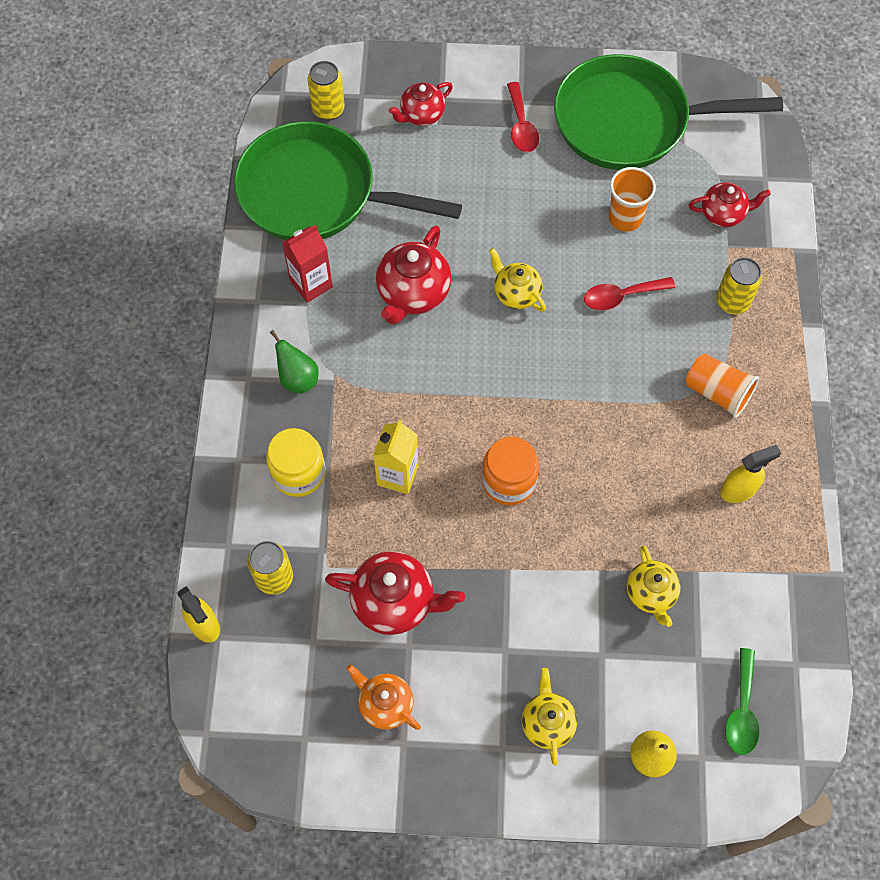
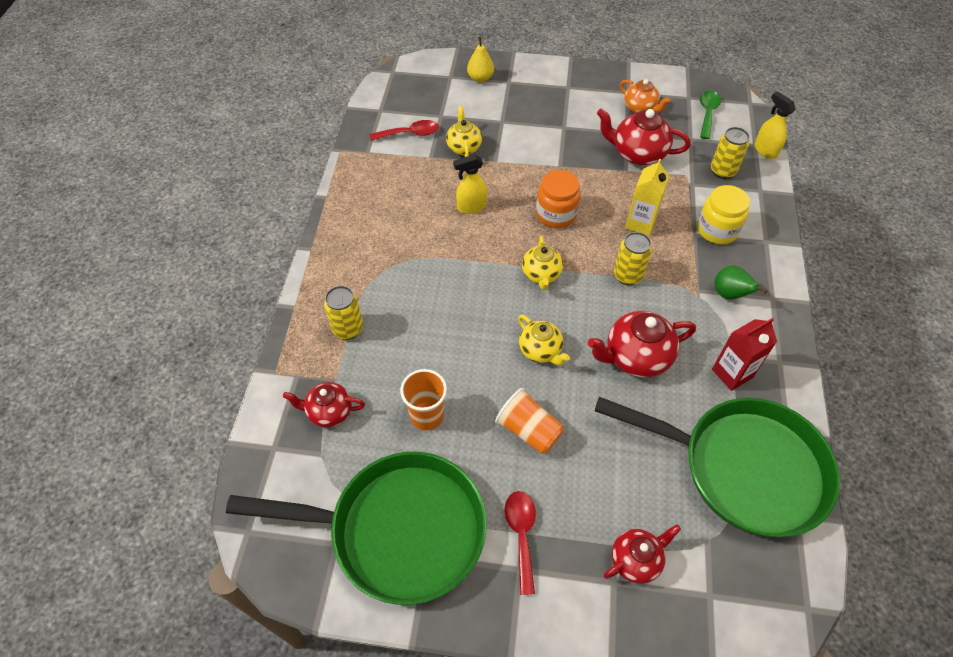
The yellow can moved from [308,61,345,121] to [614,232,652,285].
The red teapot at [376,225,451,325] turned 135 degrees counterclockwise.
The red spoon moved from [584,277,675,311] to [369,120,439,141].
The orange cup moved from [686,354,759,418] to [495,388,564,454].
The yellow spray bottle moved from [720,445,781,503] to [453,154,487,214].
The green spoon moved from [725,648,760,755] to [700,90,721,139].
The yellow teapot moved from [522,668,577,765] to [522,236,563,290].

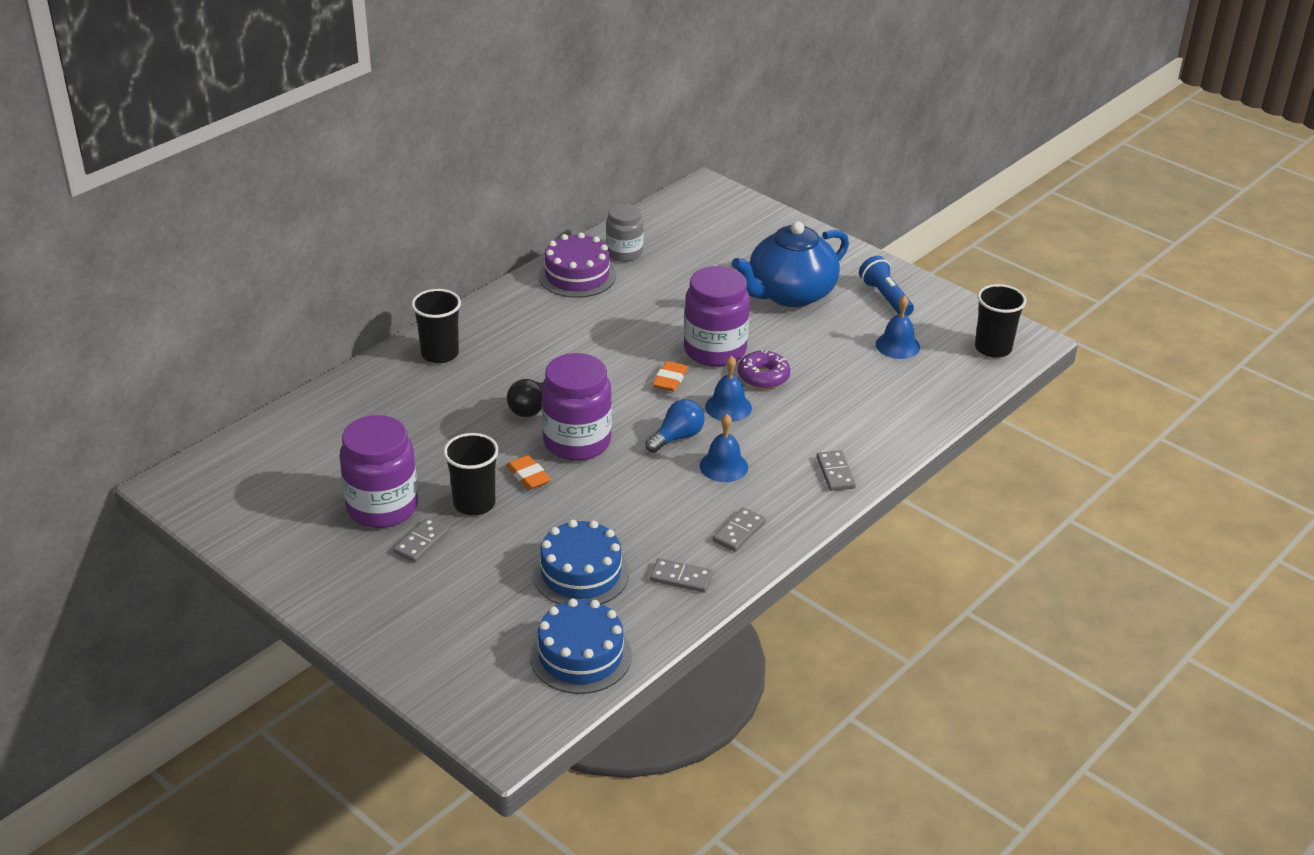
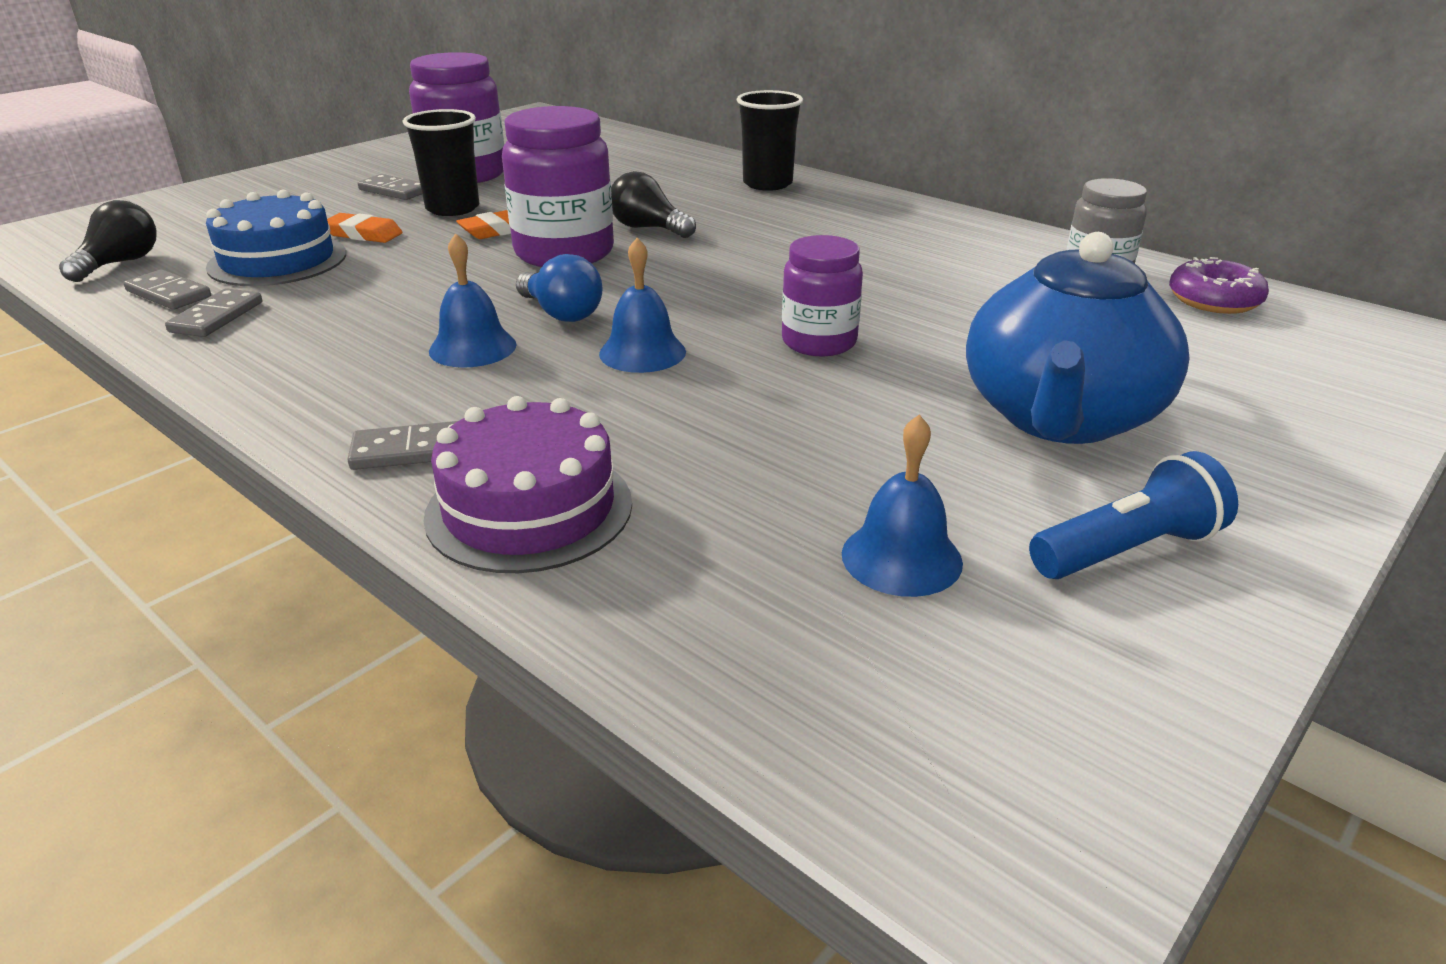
The blue teapot at [732,221,849,307] turned 120 degrees counterclockwise.
The purple cake moved from [539,233,616,298] to [423,396,632,573].
The purple jar at [684,266,750,367] changed to 0.63 times the size.
The black cup at [975,284,1026,358] disappeared.
The purple donut moved from [738,349,790,389] to [1169,257,1269,314].
The orange eraser moved from [652,361,688,392] to [327,213,403,243].
The grey domino moved from [713,507,766,552] to [124,269,211,310].
The blue cake at [530,599,632,694] was replaced by the black light bulb at [59,200,157,282].

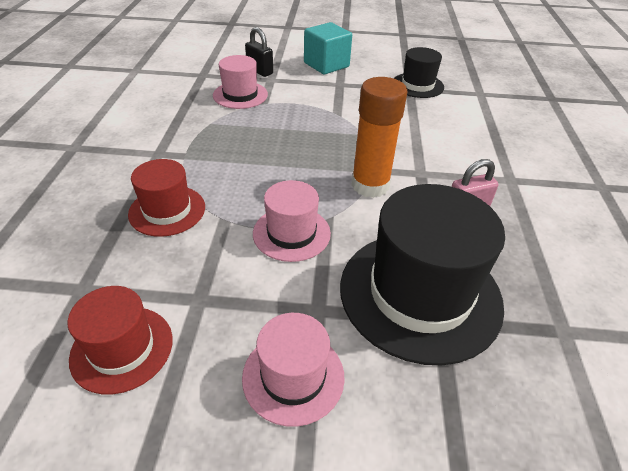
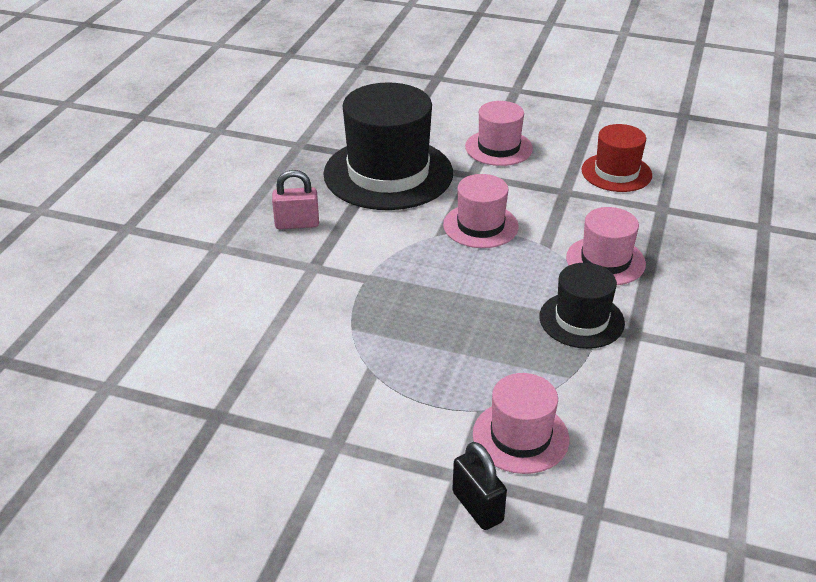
The turquoise cube at [304,22,352,74] disappeared.
The black hat moved from [394,47,444,98] to [539,263,625,349].
The orange glue stick at [351,77,408,198] disappeared.
The red hat at [128,159,205,237] became the pink hat at [566,207,646,285].

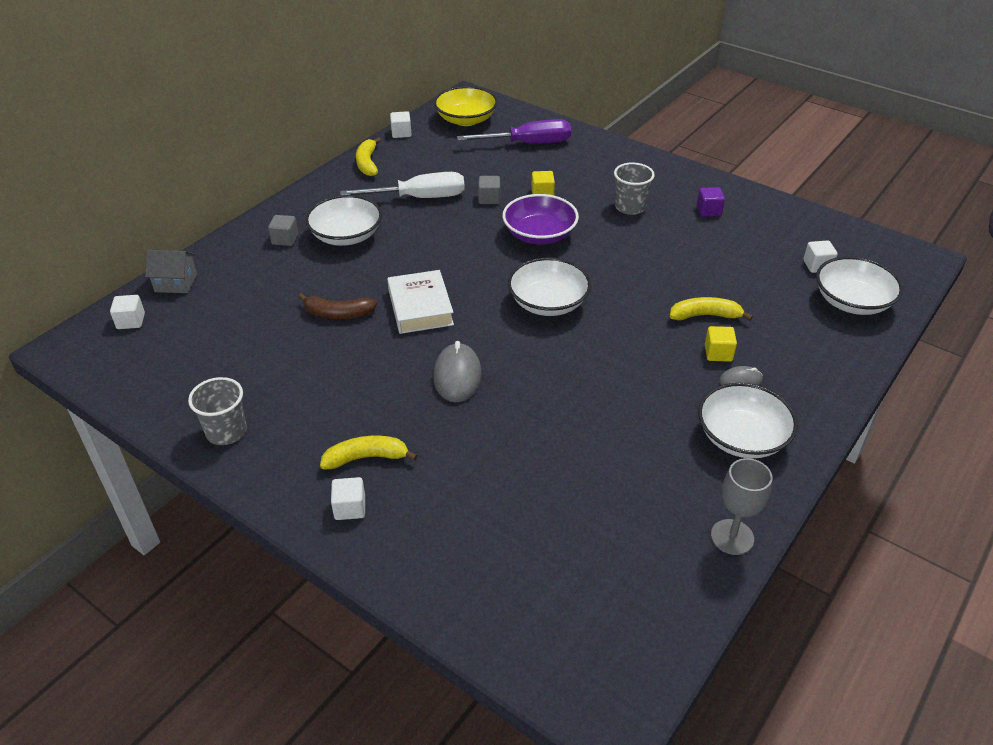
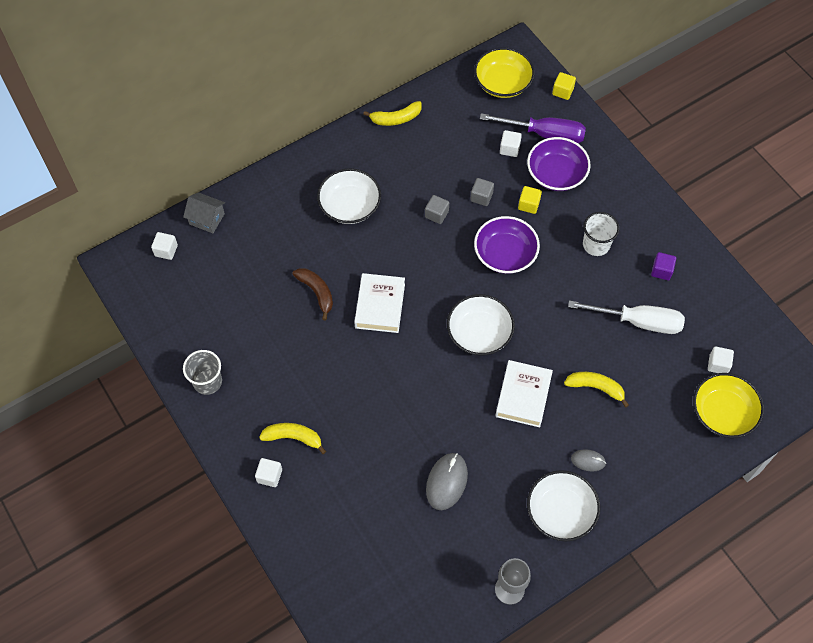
The white cube moved from [390,111,412,138] to [500,130,522,157].
The yellow banana at [356,137,381,176] turned 120 degrees counterclockwise.
The grey cup at [614,162,655,215] became the white cup at [583,212,620,256].
The white screwdriver moved from [340,172,465,198] to [568,300,685,334].
The grey cube moved from [268,215,298,246] to [425,195,449,224].
The white bowl at [816,256,903,315] became the yellow bowl at [693,373,764,438].
The brown banana at [298,293,378,319] turned 150 degrees counterclockwise.
The yellow cube moved from [705,326,737,362] to [552,72,576,100].
The grey mouse moved from [433,341,482,402] to [426,453,468,510].
The purple bowl at [527,137,591,191] appeared.
The white book at [495,360,553,427] appeared.

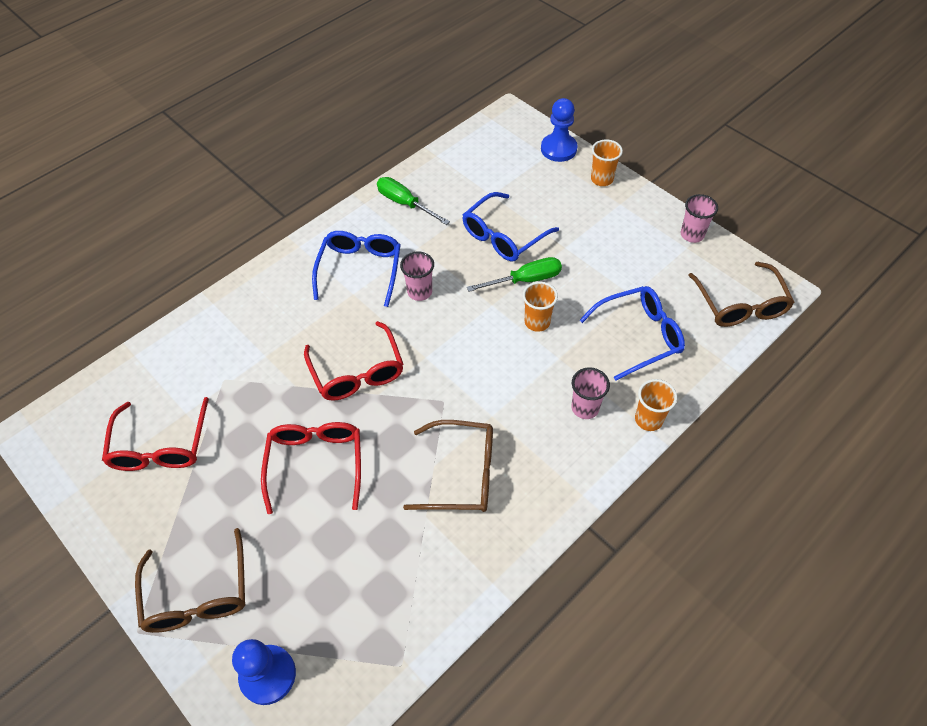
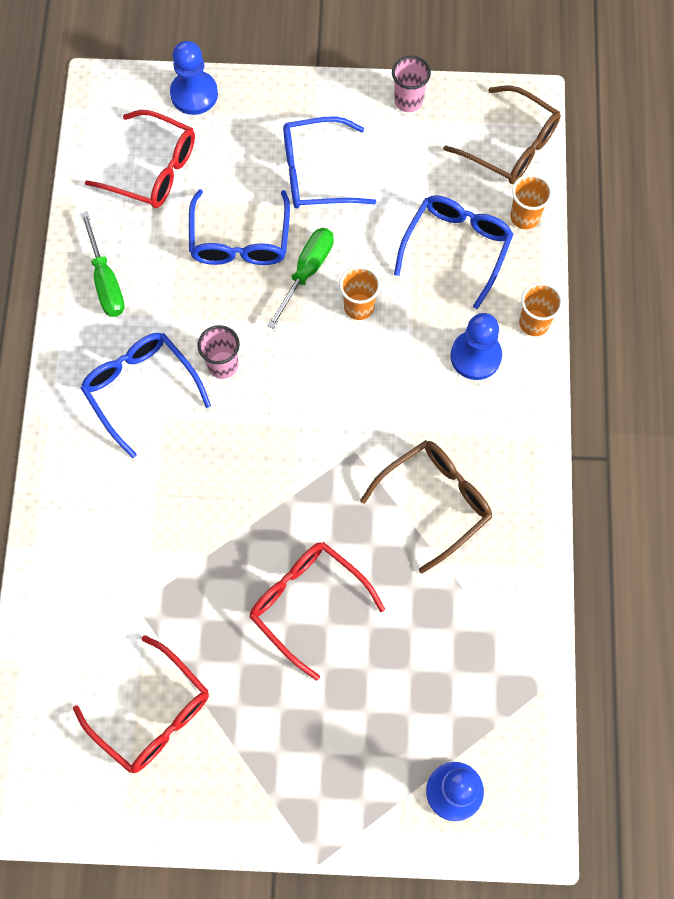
The orange cup moved from [591,139,623,186] to [510,174,552,229].
The green screwdriver at [377,177,450,225] turned 105 degrees counterclockwise.
The red glasses moved from [304,321,403,401] to [85,110,195,208].
The pink cup at [572,367,610,419] was replaced by the blue pawn at [450,313,502,380].
The brown glasses at [135,528,245,633] disappeared.
The blue glasses at [283,116,376,209] appeared.

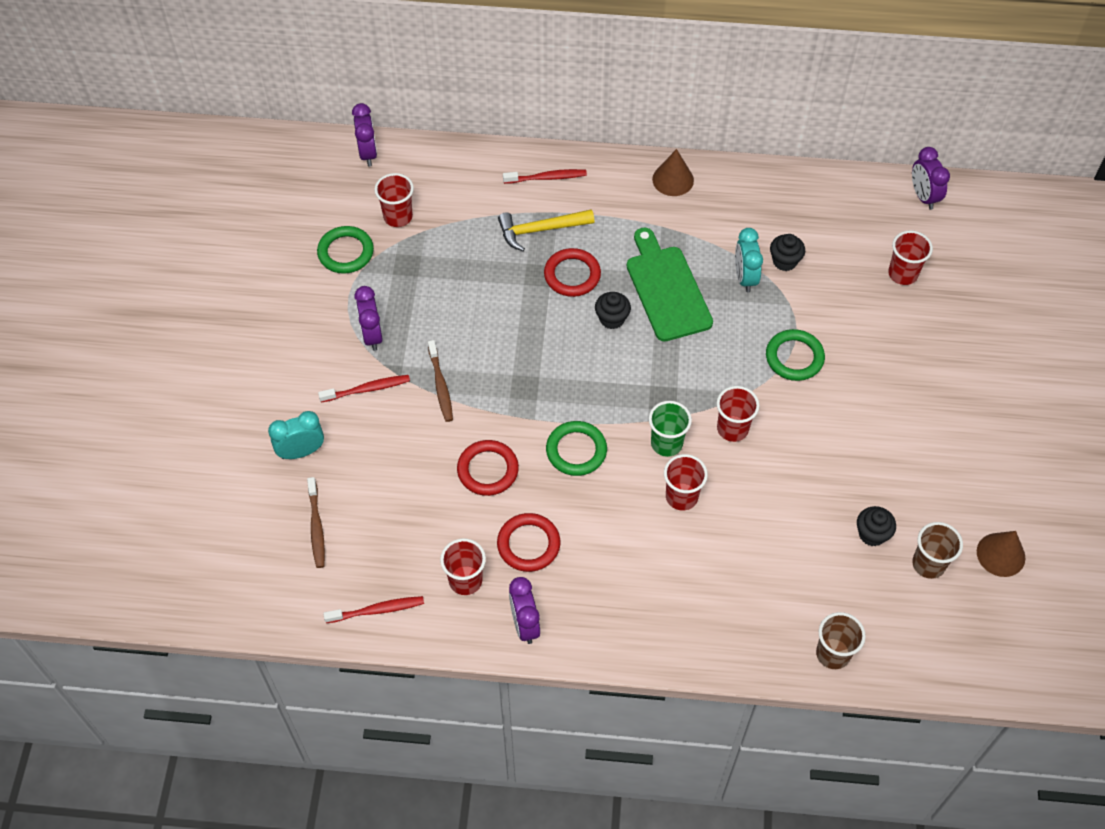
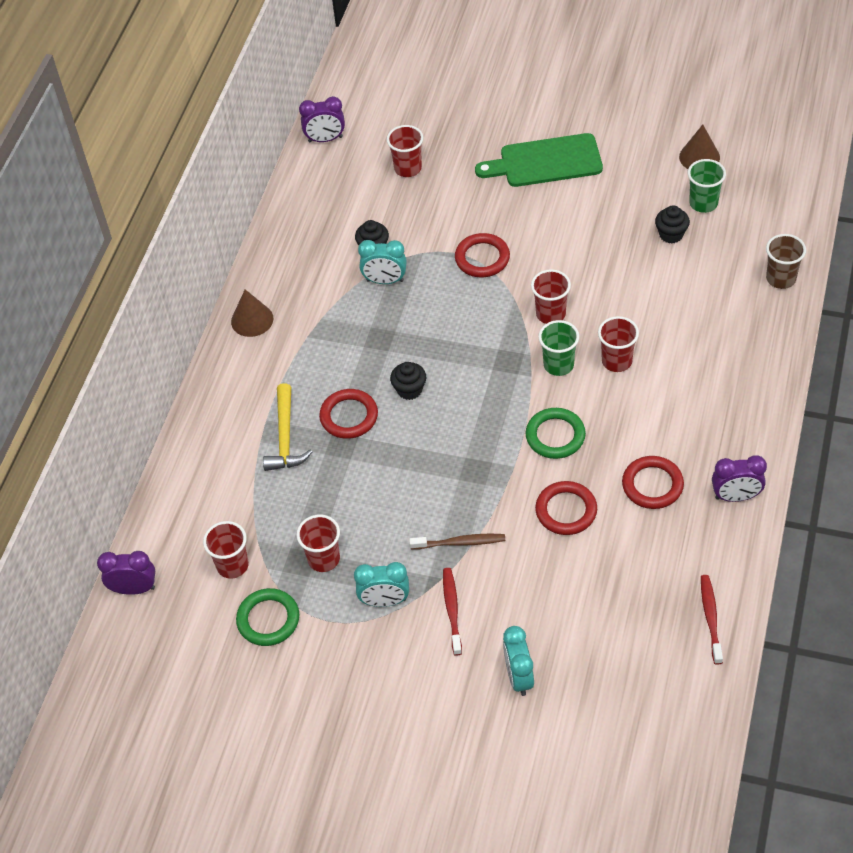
The red toothbrush at [503,169,587,184] disappeared.
The green cutting board moved from [627,228,713,341] to [475,133,603,187].
The purple clock at [355,286,383,351] became the turquoise clock at [354,562,409,607].
The green ring at [766,329,825,381] became the red ring at [455,233,510,277].
The brown toothbrush at [307,477,325,568] disappeared.
The brown cup at [912,522,963,579] became the green cup at [688,159,726,213].
The red cup moved from [440,538,486,595] to [296,515,340,572].

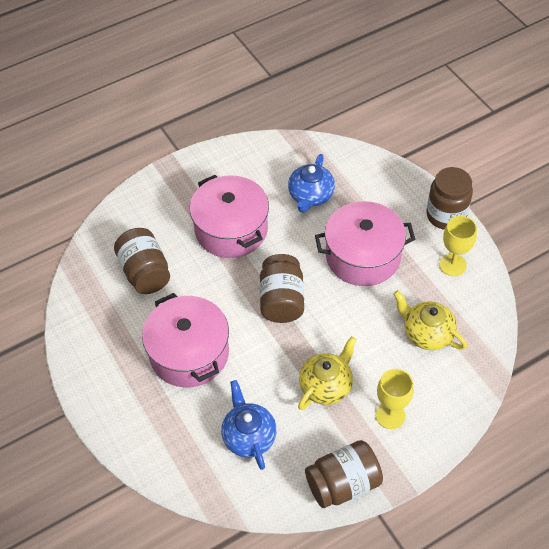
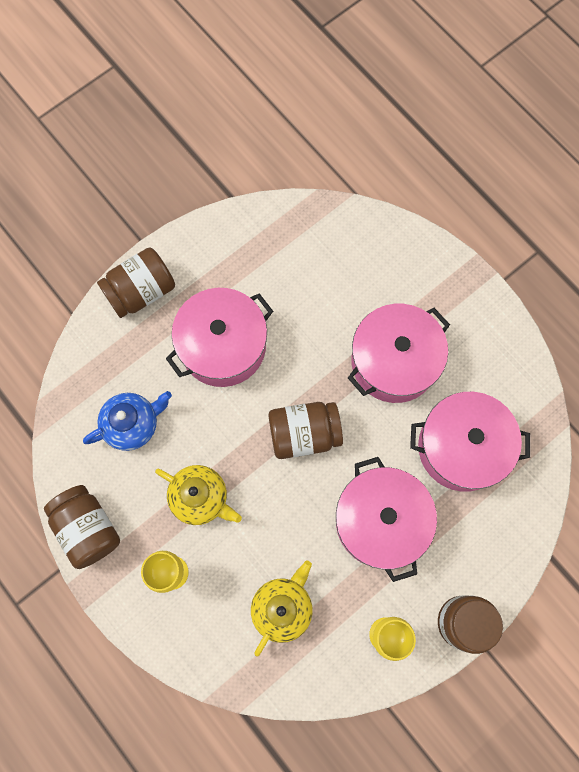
The blue teapot at [288,154,335,213] was replaced by the pink pot at [410,392,530,492].
The brown jar moved from [114,228,170,294] to [97,247,175,318].

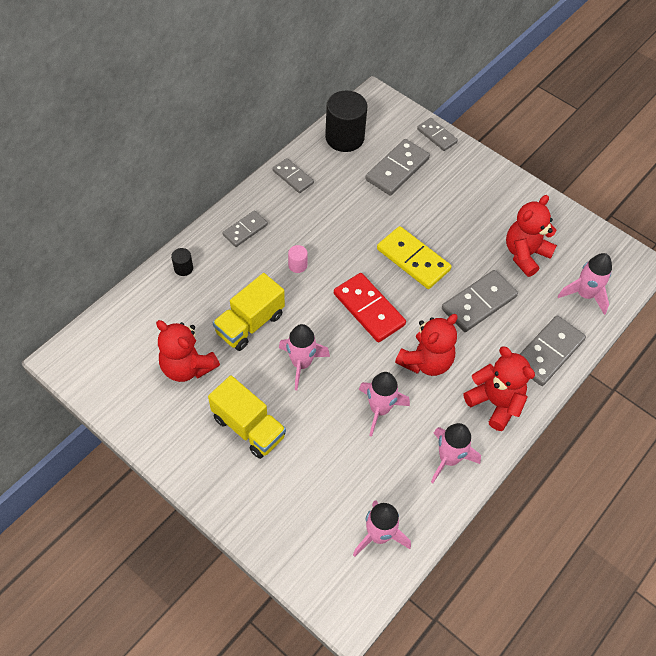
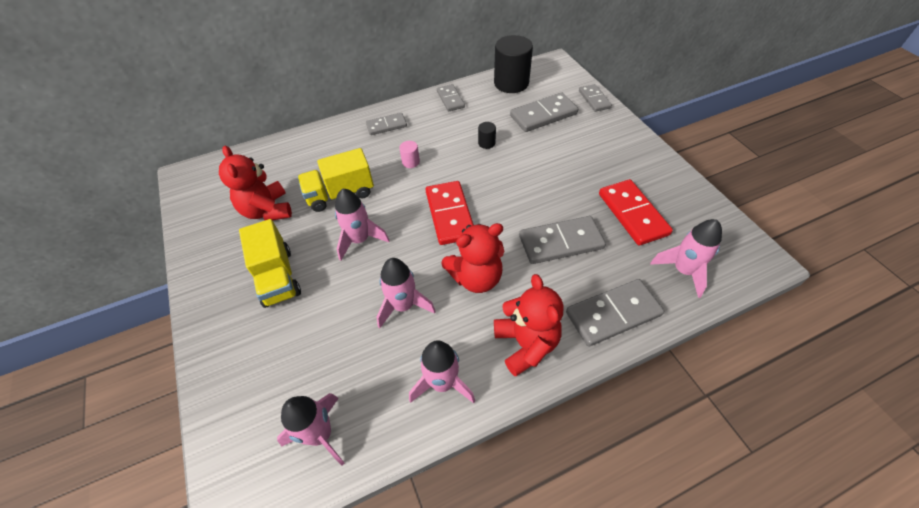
The red teddy bear at [506,195,557,277] was replaced by the red domino at [599,179,673,246].
The yellow domino at [377,226,451,289] disappeared.
The black cylinder moved from [171,248,193,276] to [478,122,496,149].

